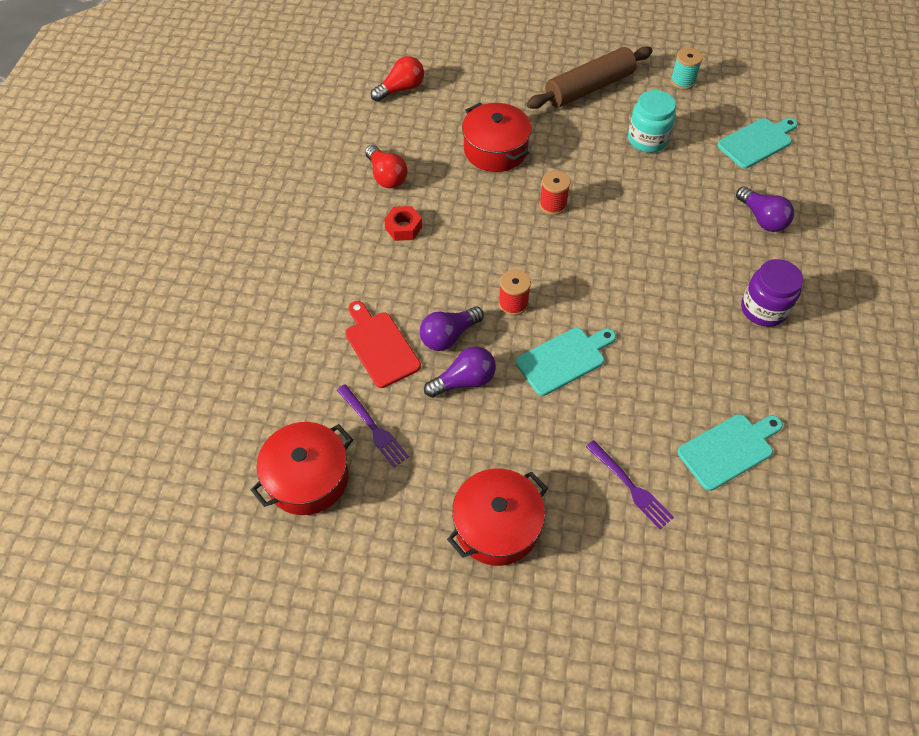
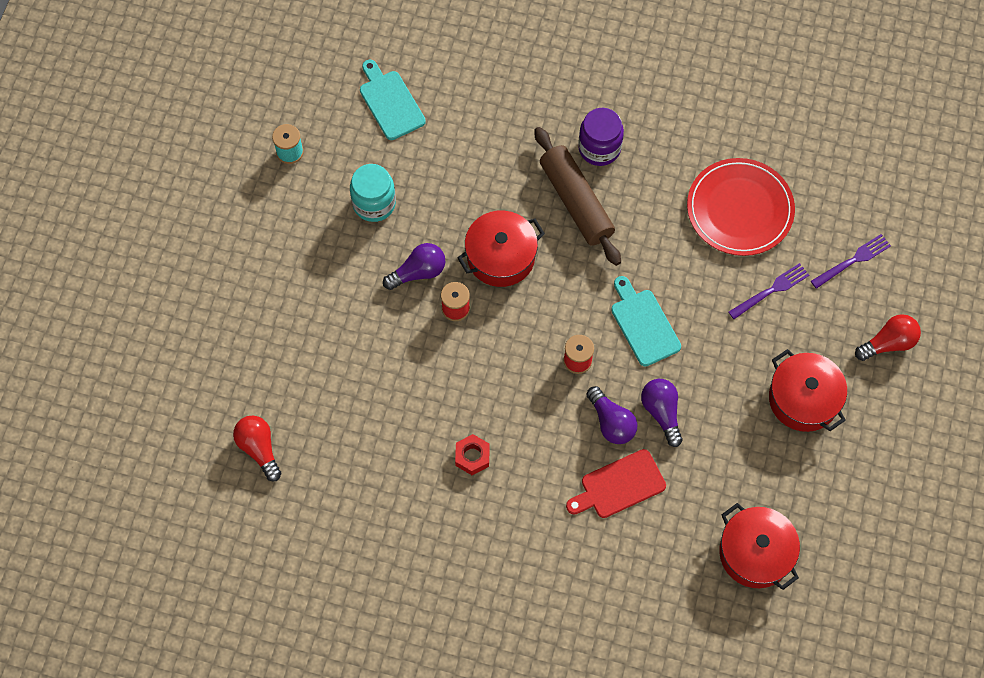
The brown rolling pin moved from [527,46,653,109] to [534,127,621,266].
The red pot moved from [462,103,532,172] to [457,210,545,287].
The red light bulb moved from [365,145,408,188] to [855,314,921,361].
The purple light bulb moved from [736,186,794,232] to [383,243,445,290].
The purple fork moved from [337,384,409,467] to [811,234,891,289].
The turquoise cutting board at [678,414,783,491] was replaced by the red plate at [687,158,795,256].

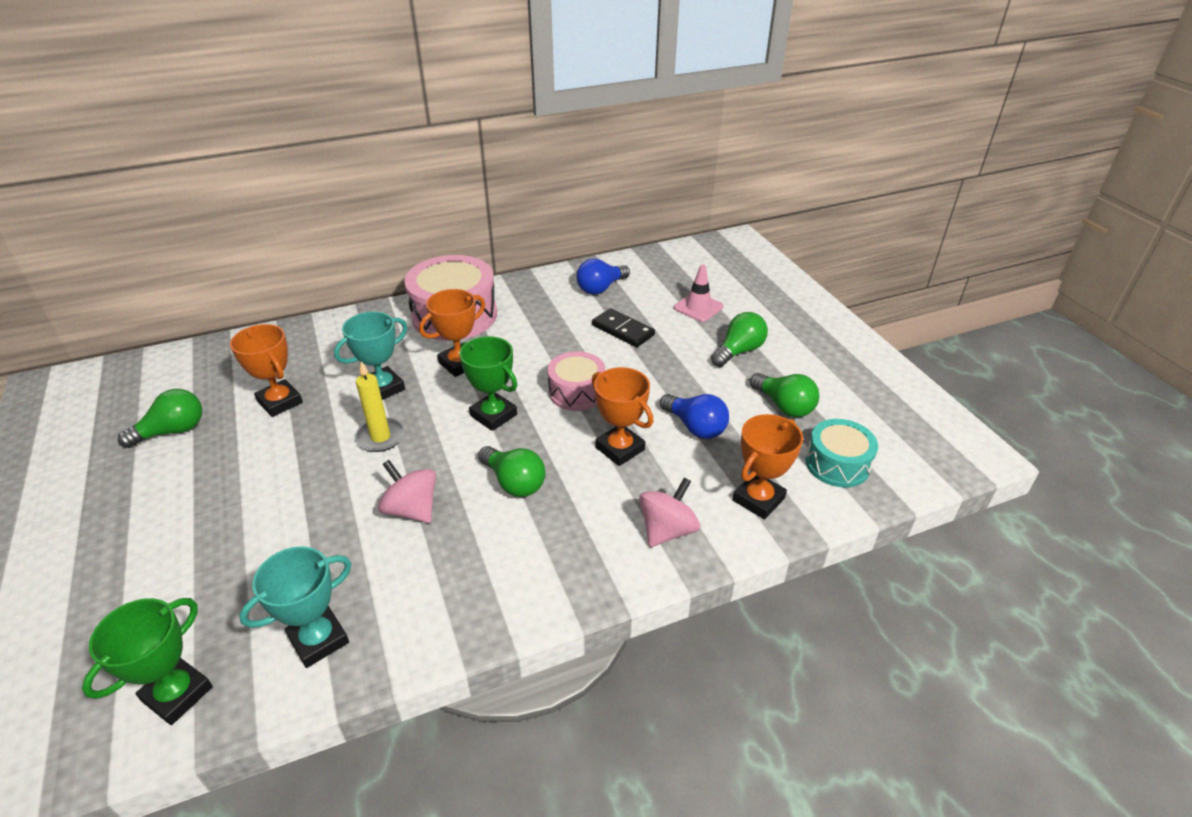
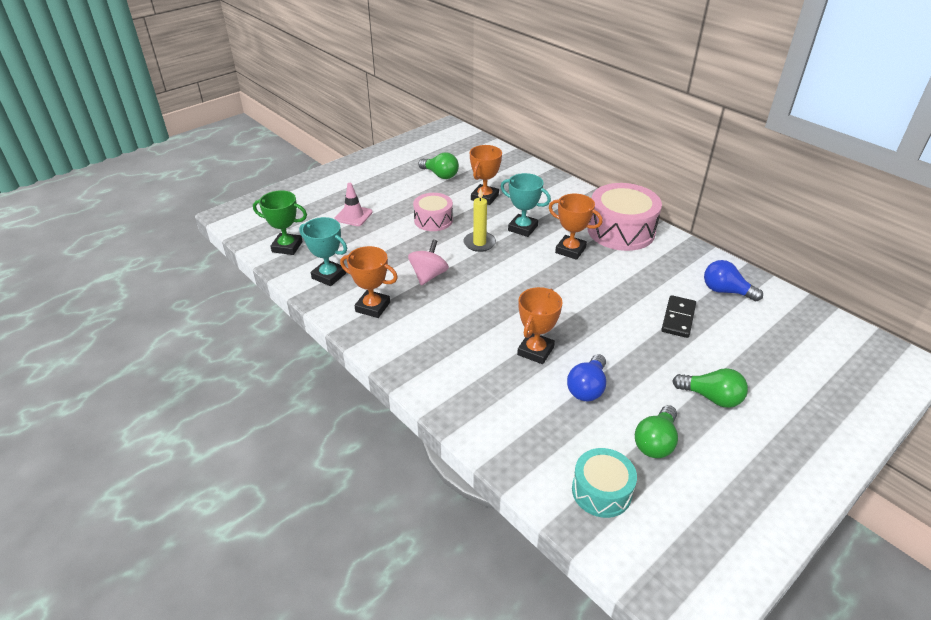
The pink traffic cone moved from [674,265,724,322] to [334,183,373,226].
The green trophy at [459,336,517,431] disappeared.
The pink drum moved from [547,351,605,411] to [413,193,453,231].
The orange trophy moved from [733,414,803,519] to [340,246,398,318].
The green light bulb at [478,446,546,497] disappeared.
The pink spinning top at [639,477,700,547] disappeared.

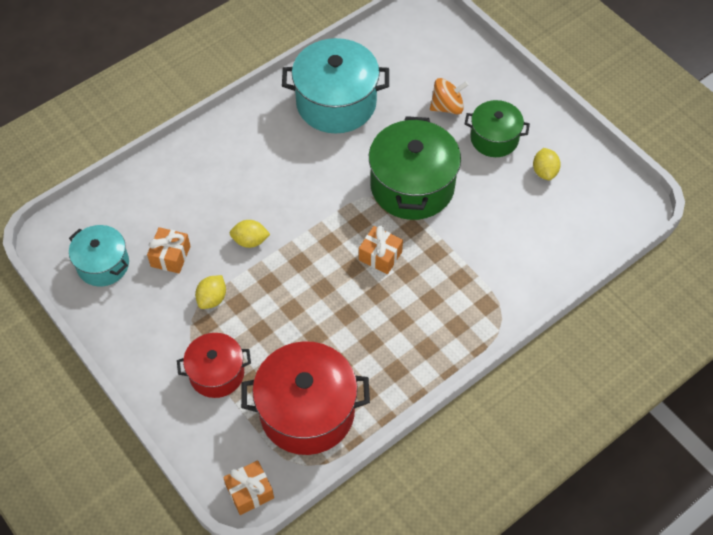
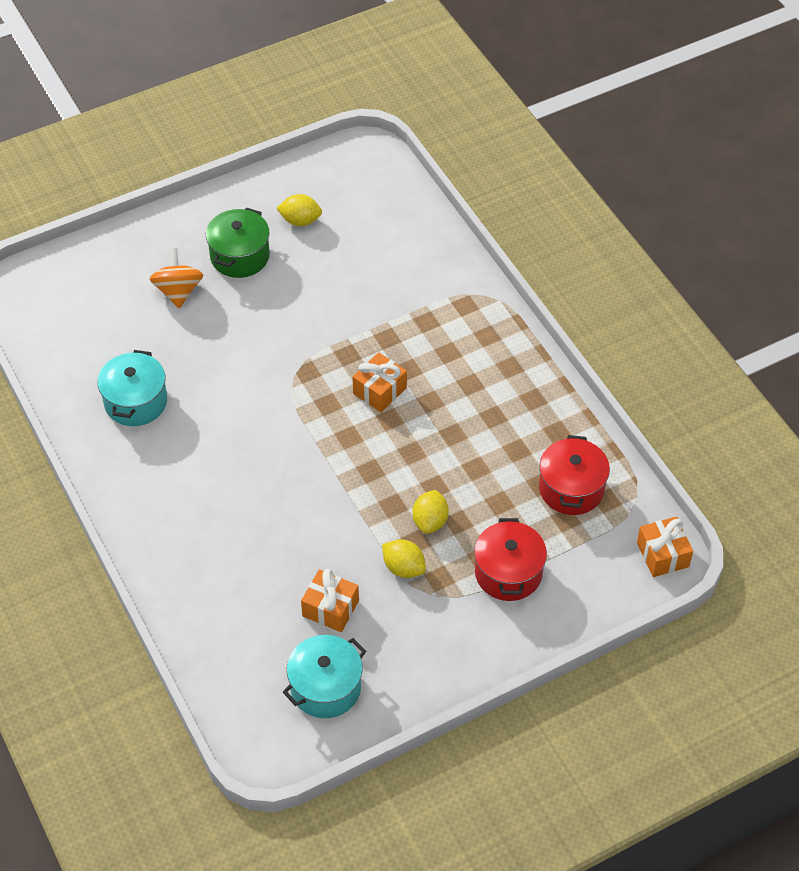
The turquoise pot at [282,38,389,133] changed to 0.59 times the size.
The green pot at [369,116,461,220] disappeared.
The yellow lemon moved from [230,220,270,248] to [413,490,449,534].
The red pot at [241,341,370,455] changed to 0.59 times the size.

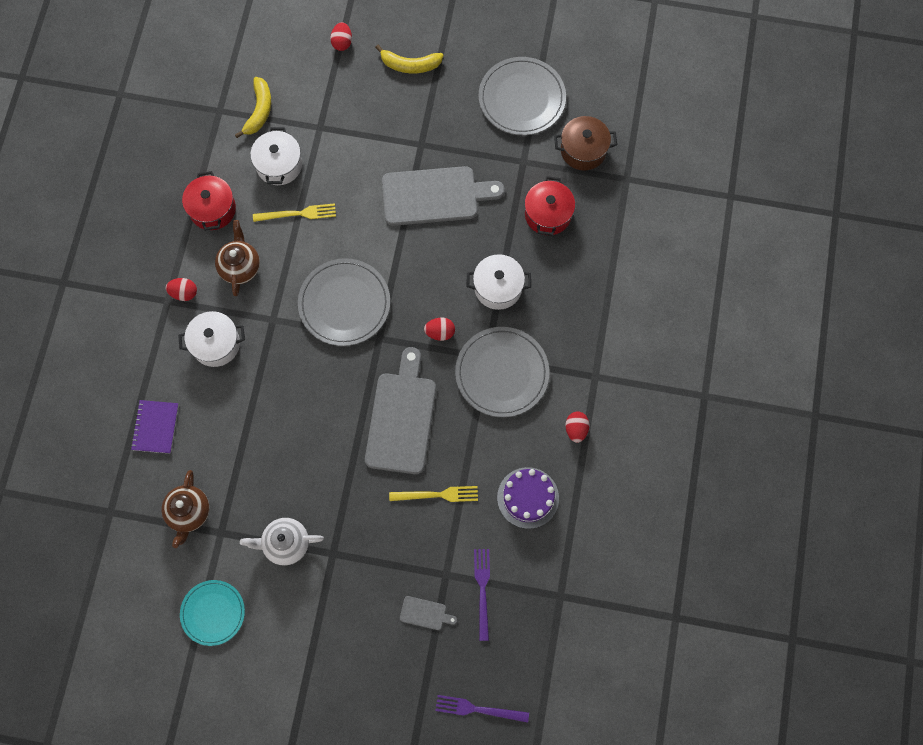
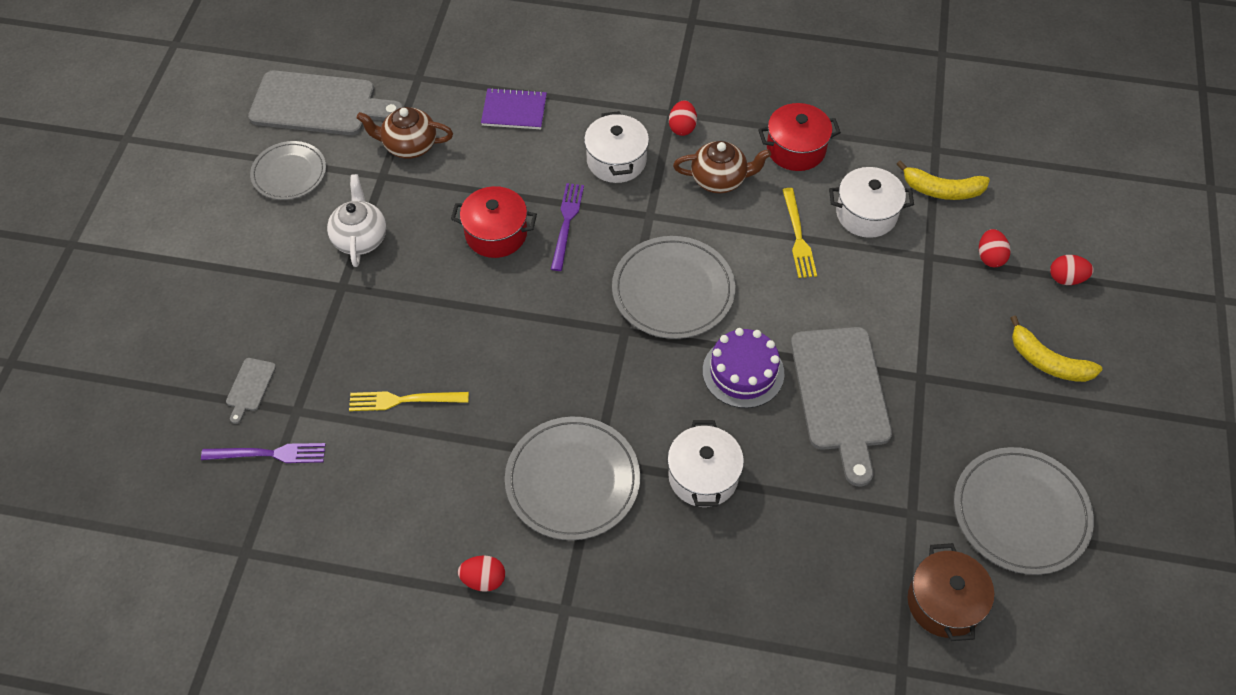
The yellow banana at [375,45,443,73] turned 60 degrees counterclockwise.
The red pot moved from [524,176,575,236] to [451,186,537,258].
The red egg moved from [424,318,455,341] to [979,229,1010,267].
The grey cutting board moved from [365,347,436,474] to [248,70,403,135].
The purple cake moved from [497,467,559,529] to [703,328,784,408].
The yellow fork at [389,486,478,502] turned 90 degrees clockwise.
The turquoise plate at [180,580,245,646] became the grey plate at [250,141,326,200].
The purple fork moved from [435,695,529,723] to [551,183,584,271].

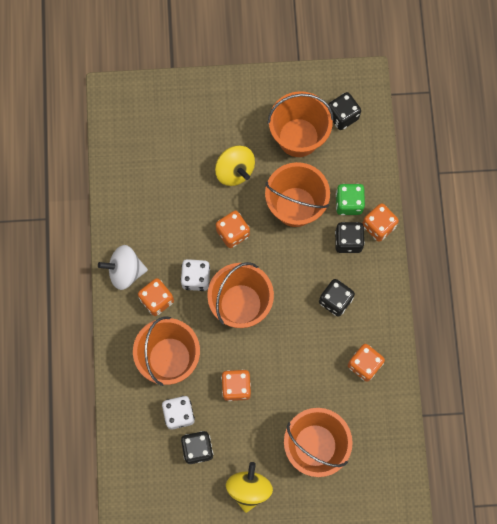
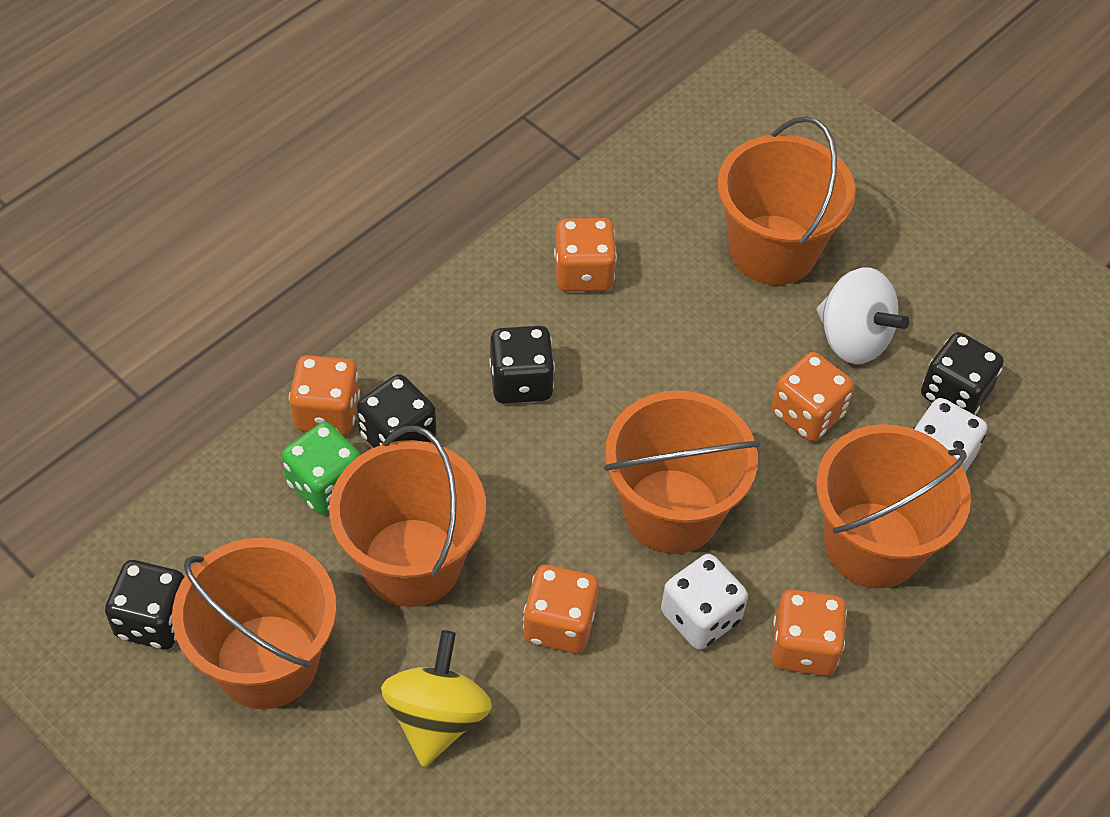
The white spinning top moved from [98,245,148,290] to [817,267,910,364].
The yellow spinning top at [226,462,273,513] disappeared.

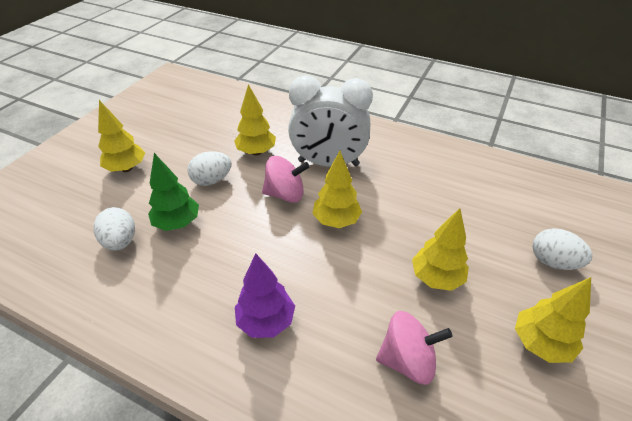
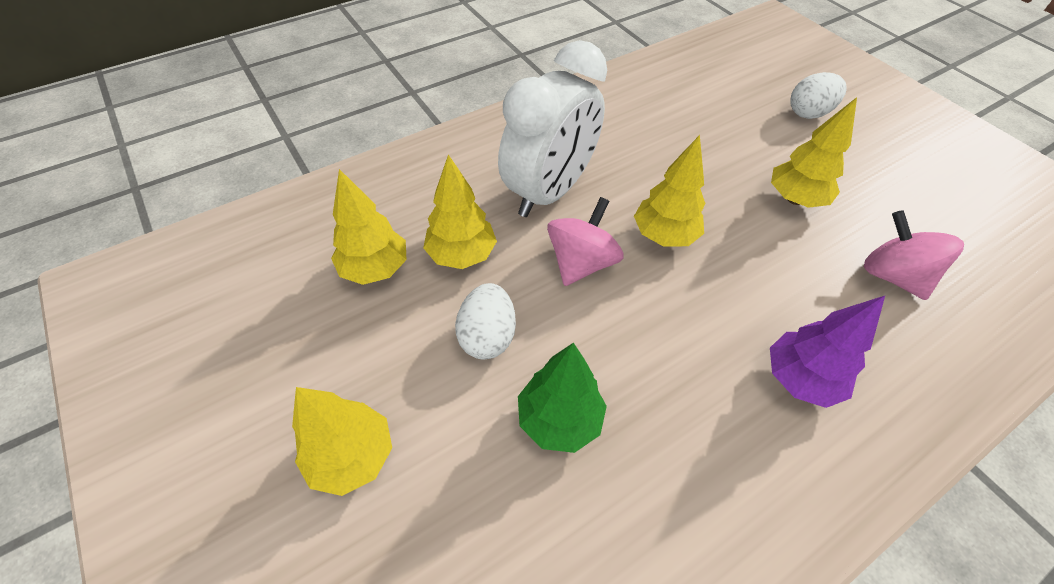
The white egg at [93,207,135,251] disappeared.
The yellow tree moved from [515,277,591,363] to [331,169,407,285].
The pink spinning top at [376,311,453,385] turned 60 degrees counterclockwise.

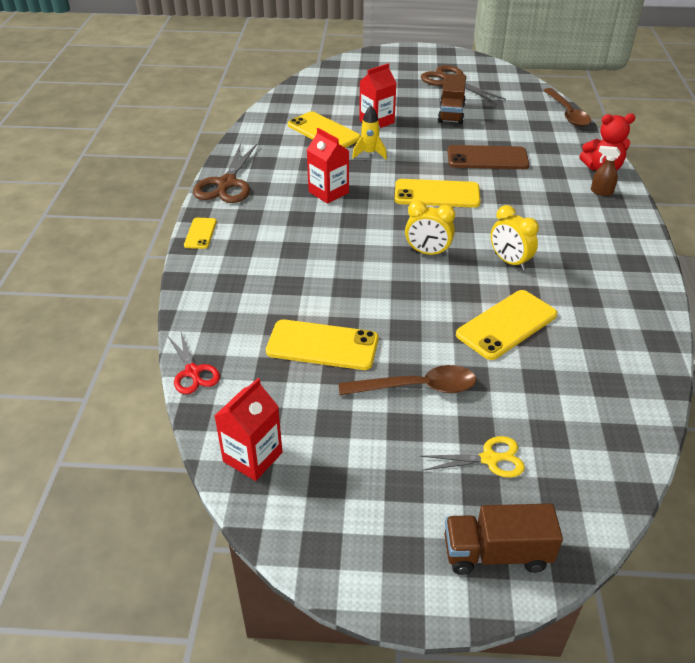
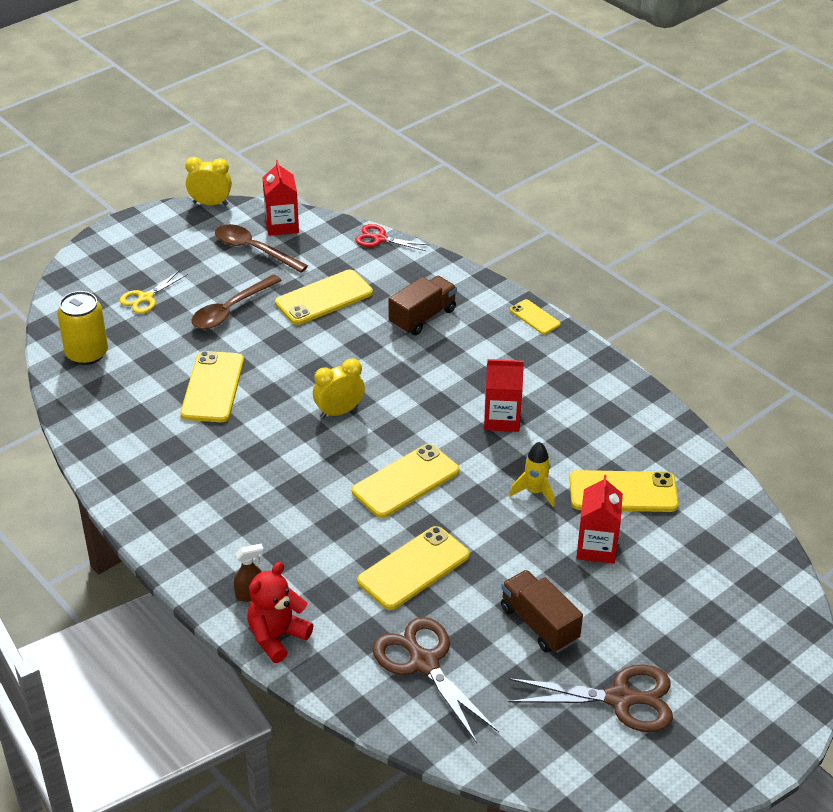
The brown spoon moved from [543,88,591,126] to [215,224,308,273].
The brown scissors moved from [193,144,257,203] to [372,617,499,743].
The brown phone at [447,145,530,169] became the yellow phone at [357,526,470,610].
The yellow clock moved from [491,205,539,270] to [185,157,232,205].
The brown truck moved from [445,504,563,575] to [389,276,457,335].
The yellow can at [57,291,108,365] appeared.

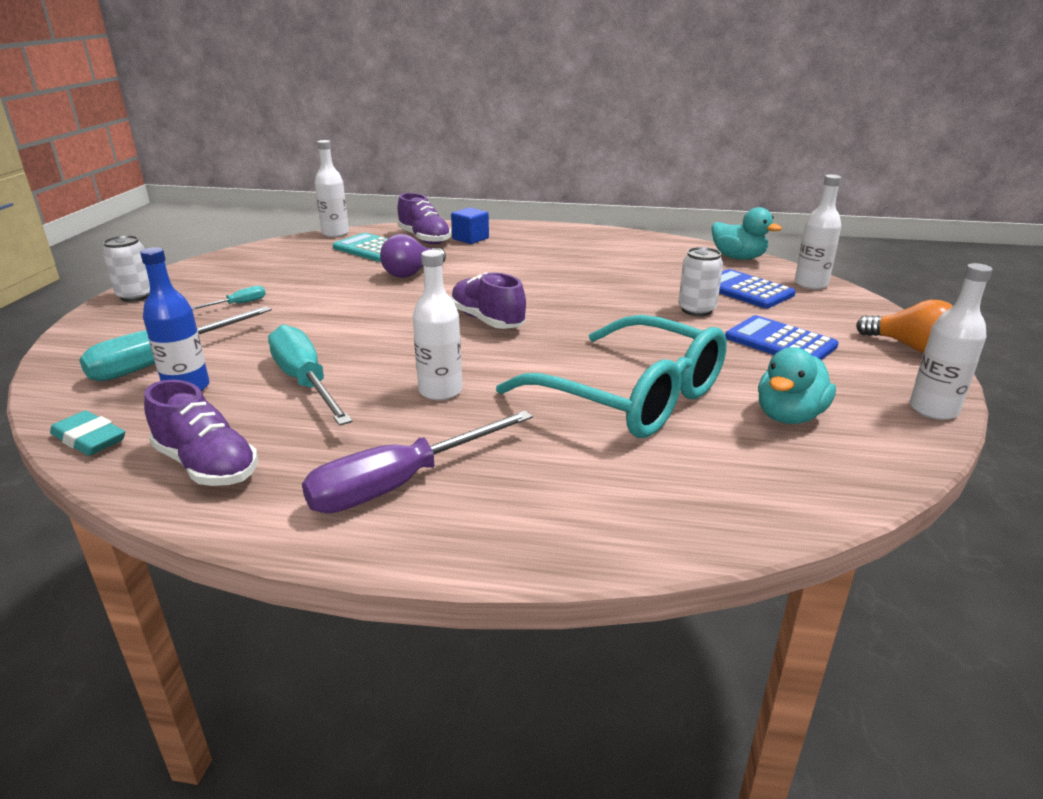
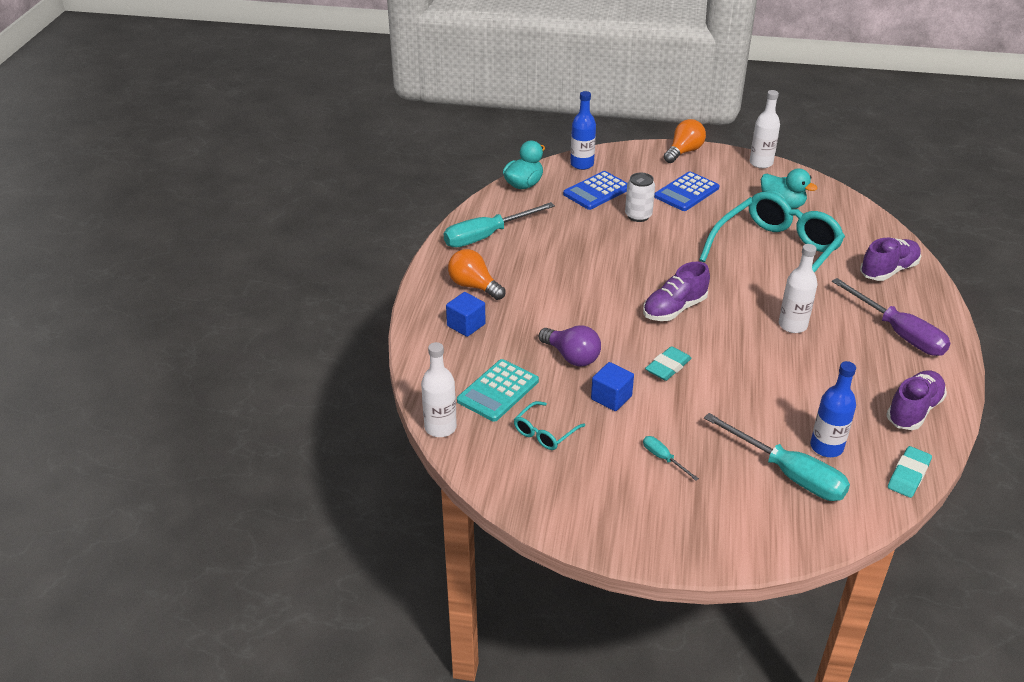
The white bottle at [795,175,842,290] became the blue bottle at [570,91,596,170].
The purple shoe moved from [398,193,451,244] to [860,238,921,281].
The white can at [103,235,150,302] disappeared.
The turquoise screwdriver moved from [268,324,353,426] to [444,202,555,248].
The orange light bulb at [448,249,506,300] appeared.
The turquoise eraser at [645,346,692,381] appeared.
The blue cube at [591,362,634,411] appeared.
The turquoise glasses at [514,401,585,450] appeared.

